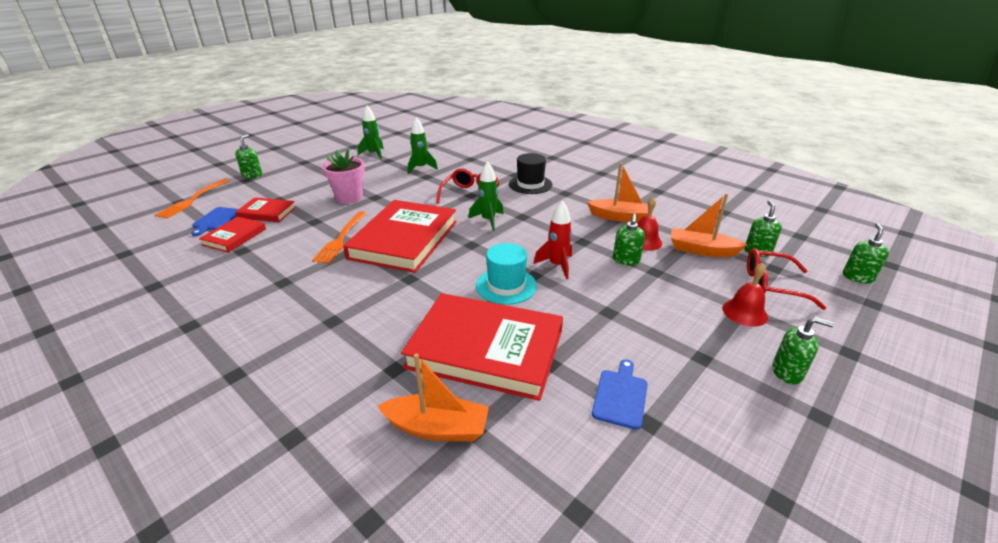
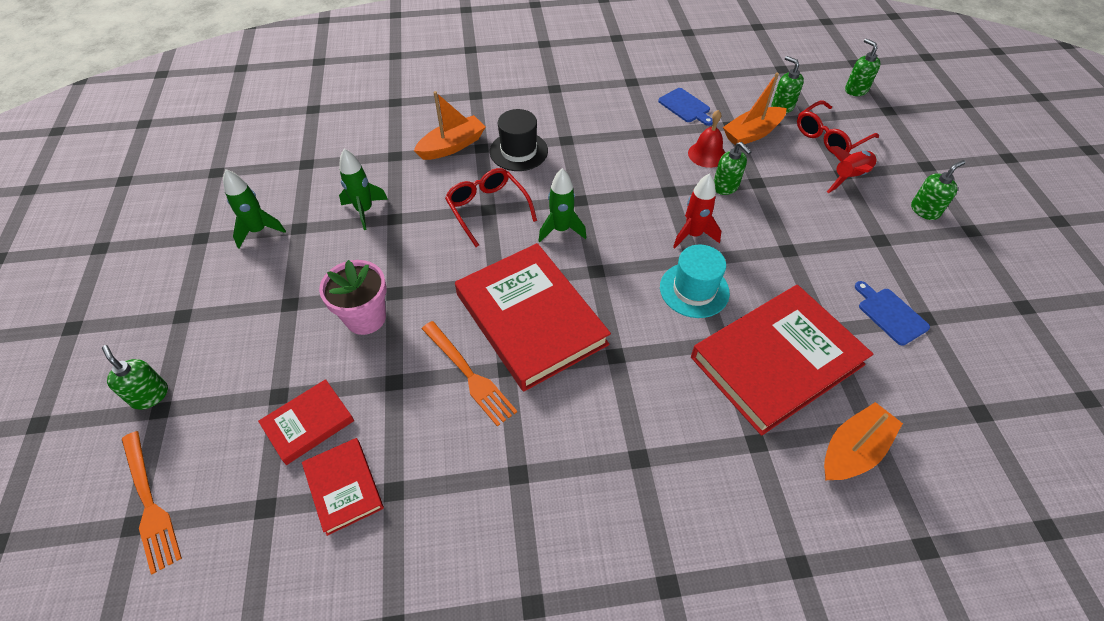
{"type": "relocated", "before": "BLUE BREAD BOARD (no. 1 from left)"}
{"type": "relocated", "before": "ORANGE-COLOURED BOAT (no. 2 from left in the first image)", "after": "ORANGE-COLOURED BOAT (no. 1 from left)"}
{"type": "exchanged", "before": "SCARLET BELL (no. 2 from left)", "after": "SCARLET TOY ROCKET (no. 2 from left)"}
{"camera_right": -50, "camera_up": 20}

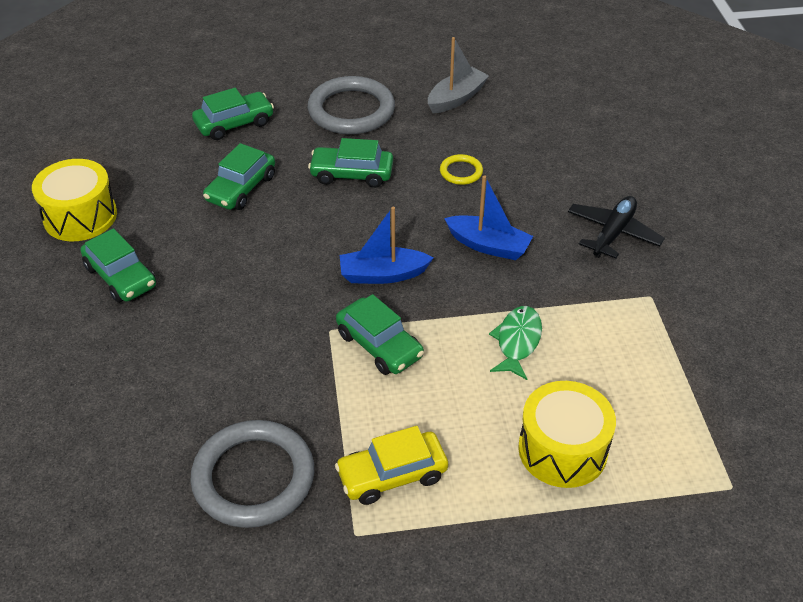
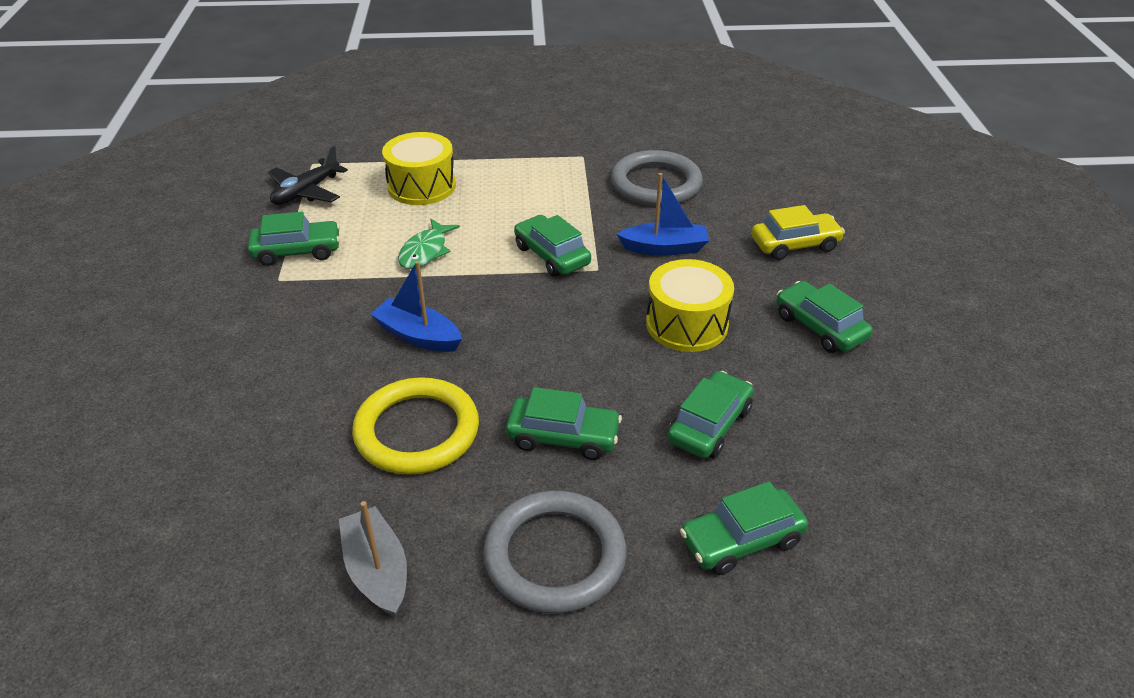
{"type": "relocated", "before": "BRIGHT YELLOW DRUM (no. 1 from left in the first image)", "after": "BRIGHT YELLOW DRUM (no. 2 from left)"}
{"type": "relocated", "before": "BRIGHT YELLOW CAR"}
{"type": "relocated", "before": "BLUE BOAT (no. 1 from left in the first image)", "after": "BLUE BOAT (no. 2 from left)"}
{"type": "spun", "before": "GREY BOAT", "turn": 105}
{"type": "size", "before": "BRIGHT YELLOW TORUS", "scale": 2.15}
{"type": "relocated", "before": "JET-BLACK PLANE"}
{"type": "appeared", "after": "LEAF-GREEN CAR (no. 1 from left)"}
{"camera_right": -175, "camera_up": -5}

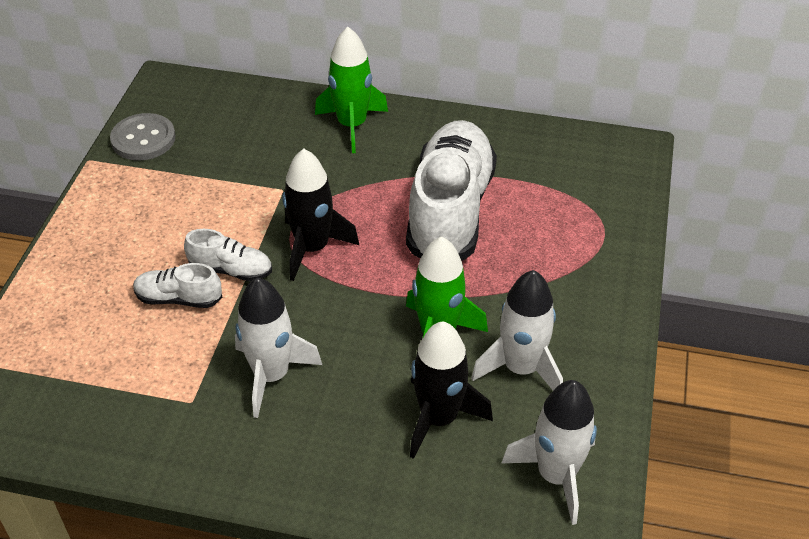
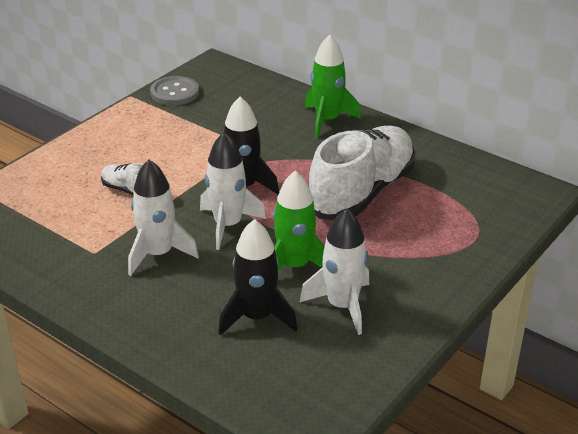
{"type": "missing", "before": "PURE WHITE SNEAKER (no. 2 from left)"}
{"type": "relocated", "before": "PURE WHITE TOY ROCKET (no. 3 from left in the first image)", "after": "PURE WHITE TOY ROCKET (no. 2 from left)"}
{"camera_right": 25, "camera_up": -10}

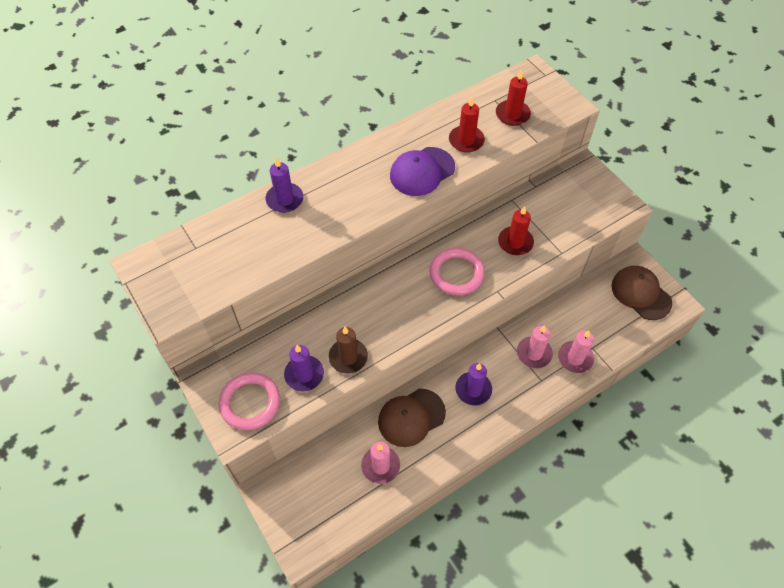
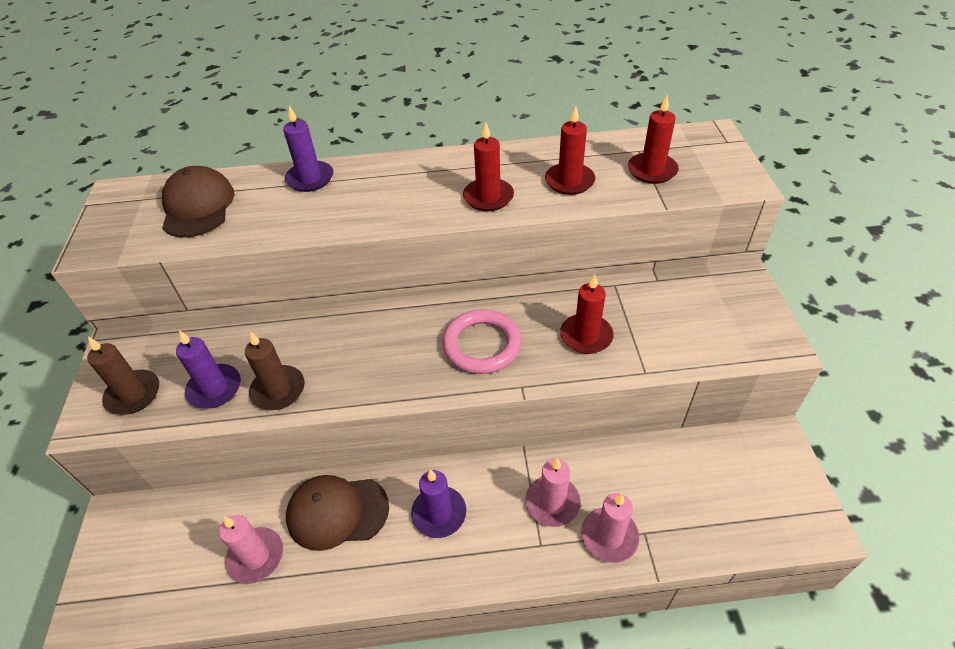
{"type": "exchanged", "before": "ROSE-PINK TORUS (no. 1 from left)", "after": "DARK BROWN WAX CANDLE (no. 1 from left)"}
{"type": "exchanged", "before": "VIOLET PEAKED CAP", "after": "SCARLET WAX CANDLE (no. 1 from left)"}
{"type": "relocated", "before": "DARK BROWN PEAKED CAP (no. 2 from left in the first image)", "after": "DARK BROWN PEAKED CAP (no. 1 from left)"}
{"camera_right": 30, "camera_up": -10}

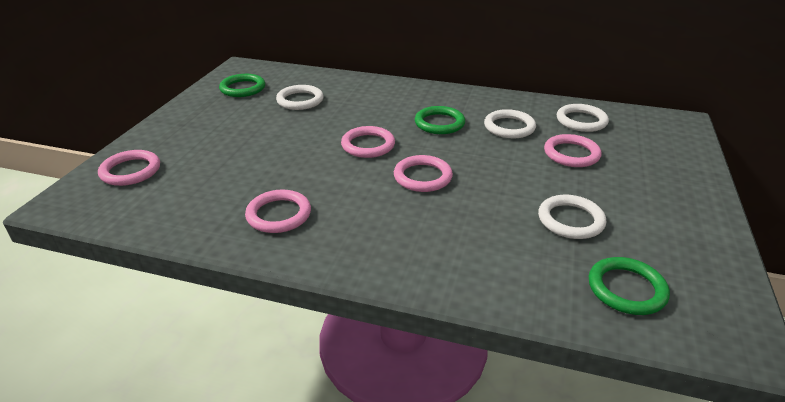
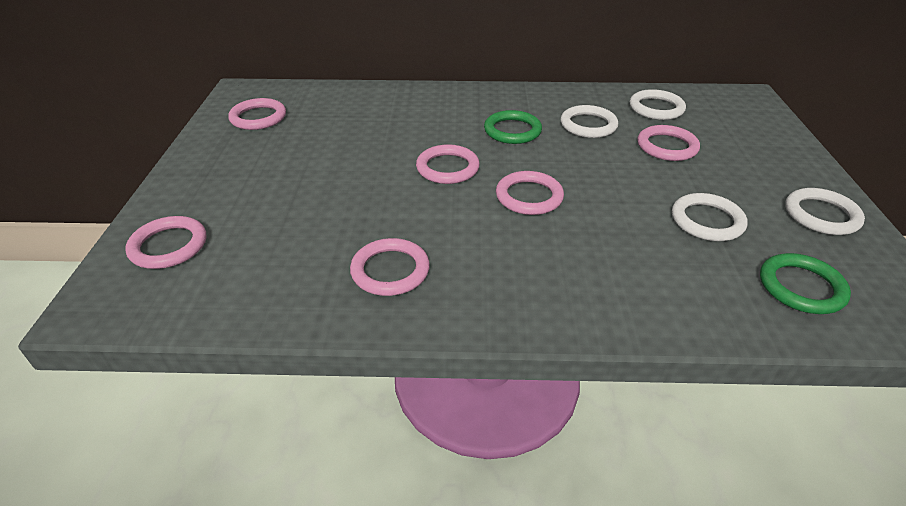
{"type": "colour", "before": "LEAF-GREEN TORUS (no. 1 from left)", "after": "ROSE-PINK TORUS (no. 2 from left)"}
{"type": "relocated", "before": "PURE WHITE TORUS (no. 1 from left in the first image)", "after": "PURE WHITE TORUS (no. 4 from left)"}
{"camera_right": -15, "camera_up": 5}

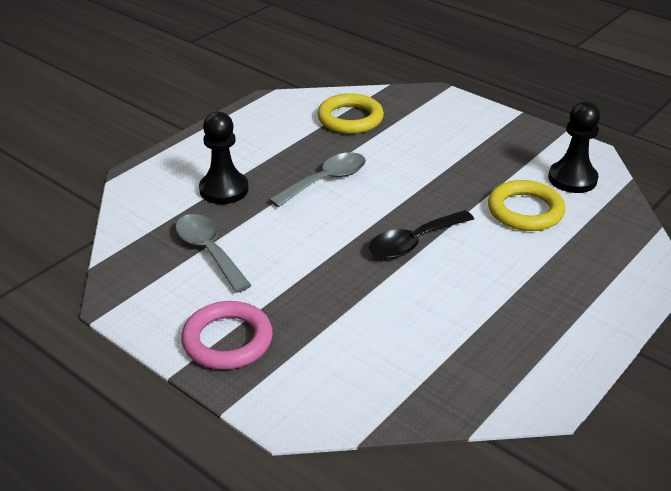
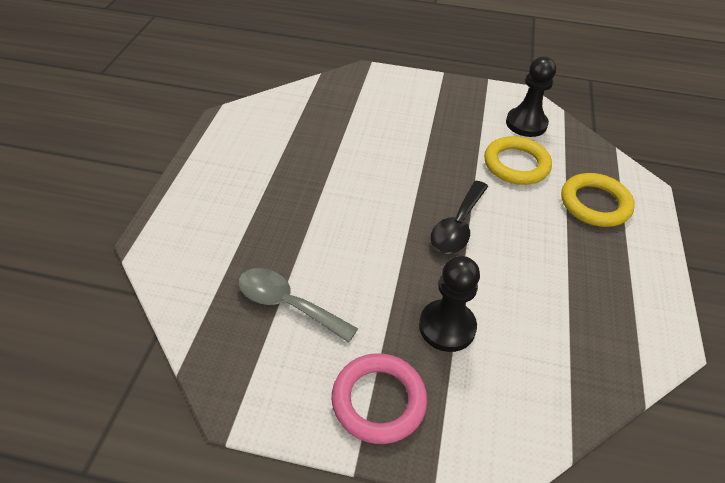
{"type": "relocated", "before": "JET-BLACK CHESS PAWN (no. 1 from left)"}
{"type": "missing", "before": "GREY TEASPOON (no. 2 from left)"}
{"type": "relocated", "before": "BRIGHT YELLOW TORUS (no. 1 from left in the first image)", "after": "BRIGHT YELLOW TORUS (no. 2 from left)"}
{"camera_right": -30, "camera_up": 10}

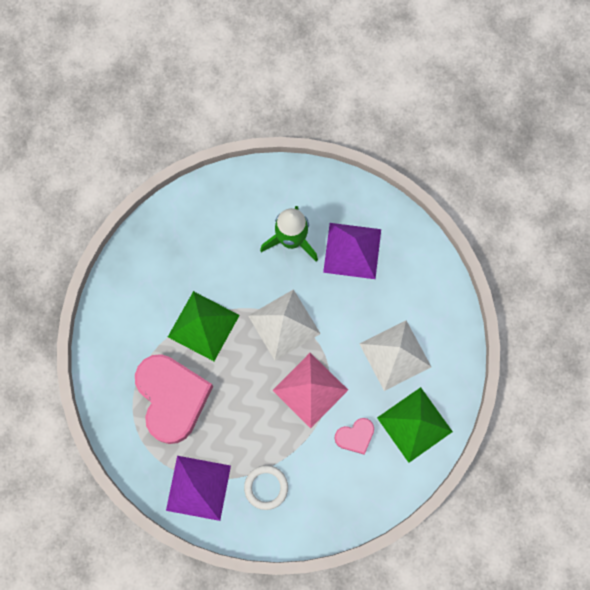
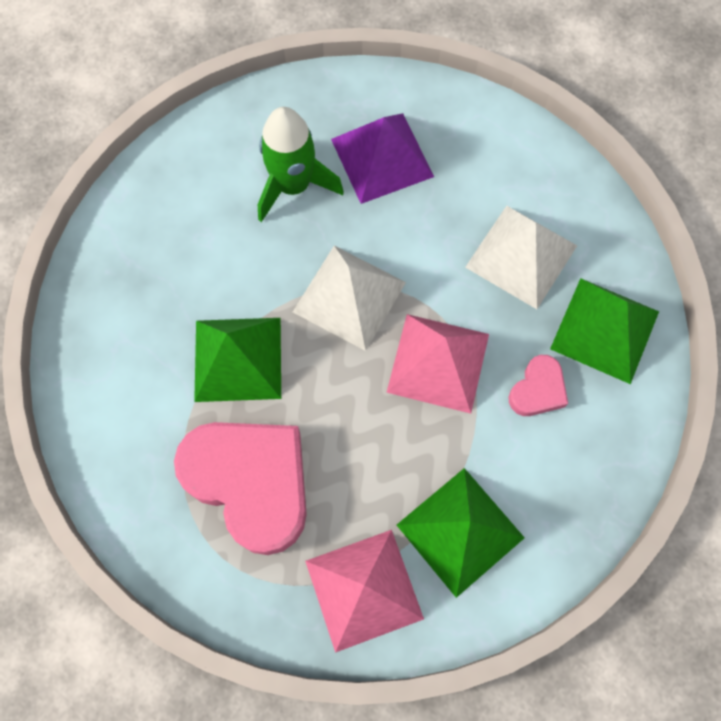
{"type": "colour", "before": "VIOLET PYRAMID SHAPE (no. 1 from left)", "after": "ROSE-PINK PYRAMID SHAPE (no. 1 from left)"}
{"type": "exchanged", "before": "PURE WHITE TORUS", "after": "LEAF-GREEN PYRAMID SHAPE (no. 2 from left)"}
{"camera_right": -30, "camera_up": -5}

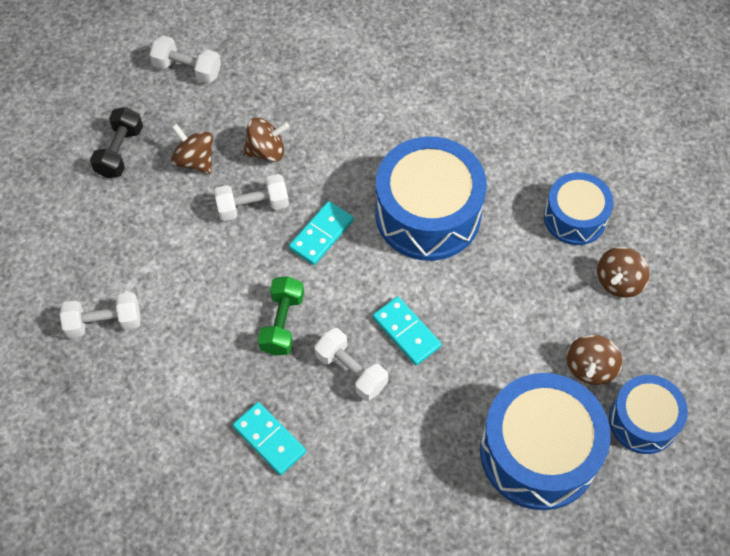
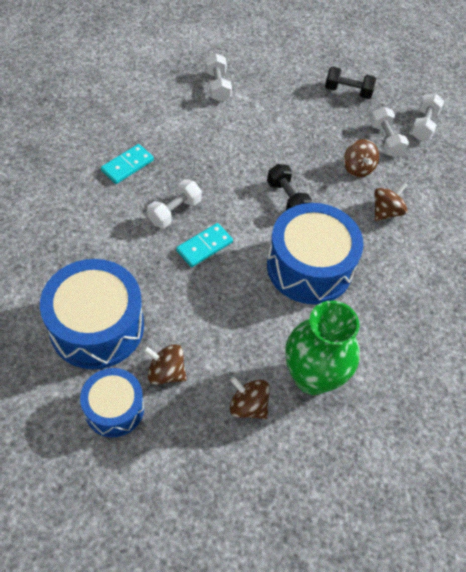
{"type": "relocated", "before": "DARK BROWN WHIRLIGIG (no. 1 from left in the first image)", "after": "DARK BROWN WHIRLIGIG (no. 4 from left)"}
{"type": "relocated", "before": "PURE WHITE DUMBBELL (no. 3 from left)"}
{"type": "missing", "before": "LEAF-GREEN DUMBBELL"}
{"type": "exchanged", "before": "TURQUOISE DOMINO TILE (no. 2 from left)", "after": "JET-BLACK DUMBBELL (no. 1 from left)"}
{"type": "exchanged", "before": "BLUE DRUM (no. 3 from left)", "after": "LEAF-GREEN FLOWER VASE"}
{"camera_right": 85, "camera_up": -5}

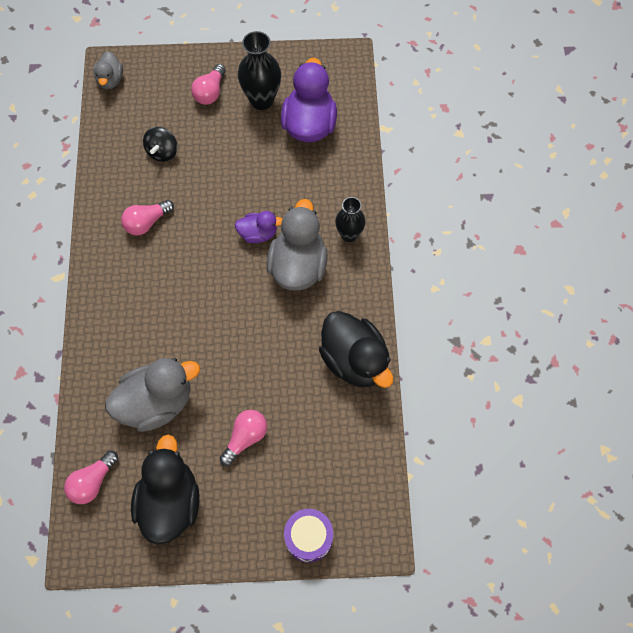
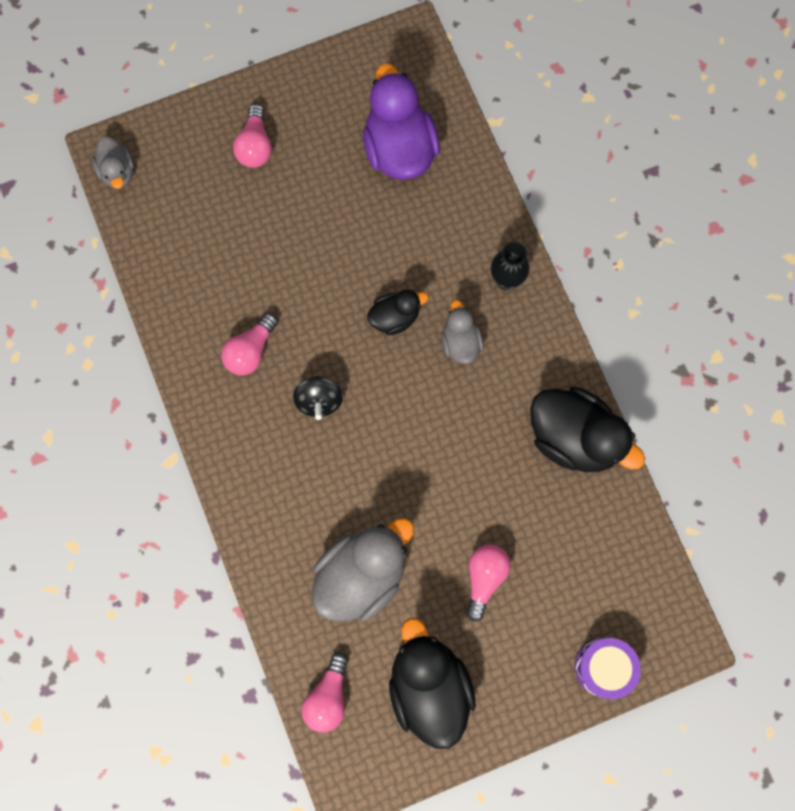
{"type": "relocated", "before": "JET-BLACK WHIRLIGIG"}
{"type": "colour", "before": "VIOLET RUBBER DUCK (no. 1 from left)", "after": "JET-BLACK RUBBER DUCK (no. 1 from left)"}
{"type": "missing", "before": "JET-BLACK FLOWER VASE (no. 1 from left)"}
{"type": "size", "before": "GREY RUBBER DUCK (no. 3 from left)", "scale": 0.54}
{"camera_right": -20, "camera_up": 10}

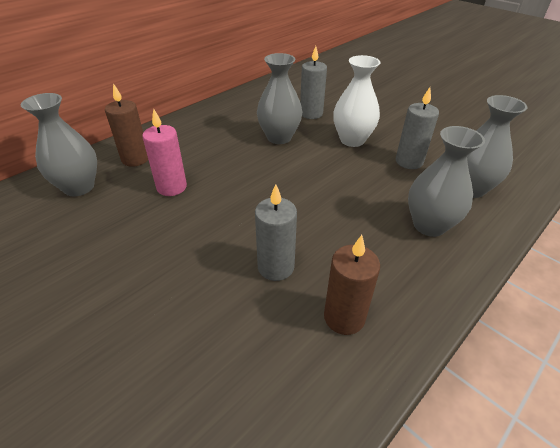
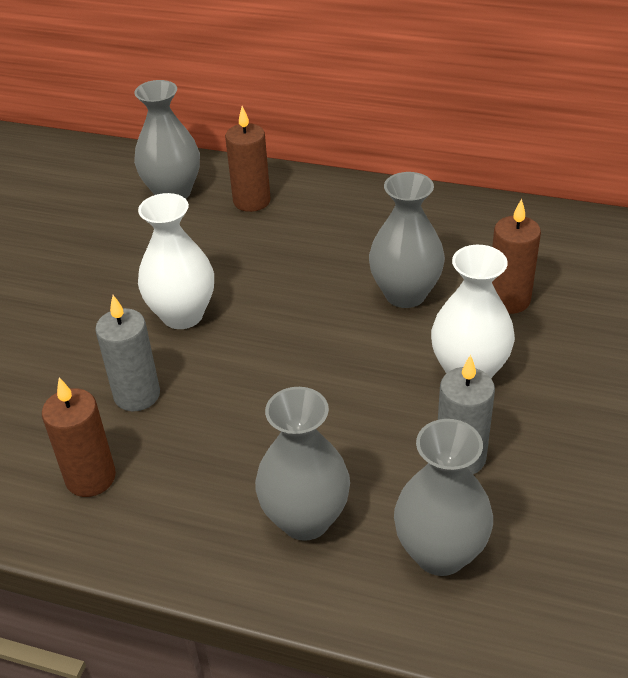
{"type": "missing", "before": "ROSE-PINK WAX CANDLE"}
{"type": "colour", "before": "GREY WAX CANDLE (no. 2 from left)", "after": "DARK BROWN WAX CANDLE (no. 3 from left)"}
{"type": "appeared", "after": "PURE WHITE FLOWER VASE (no. 1 from left)"}
{"camera_right": 65, "camera_up": 0}

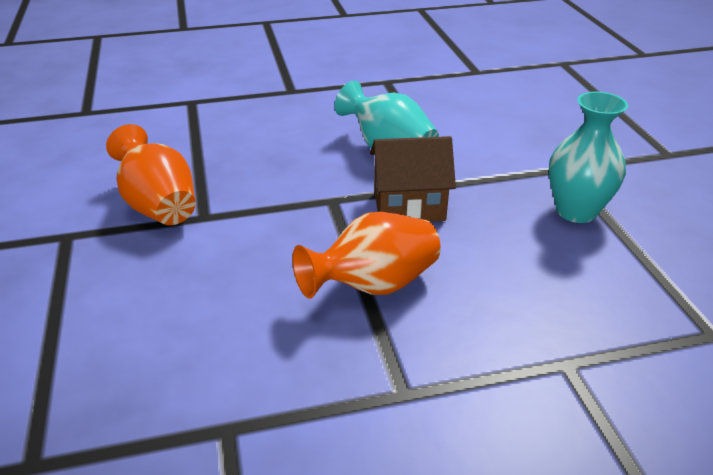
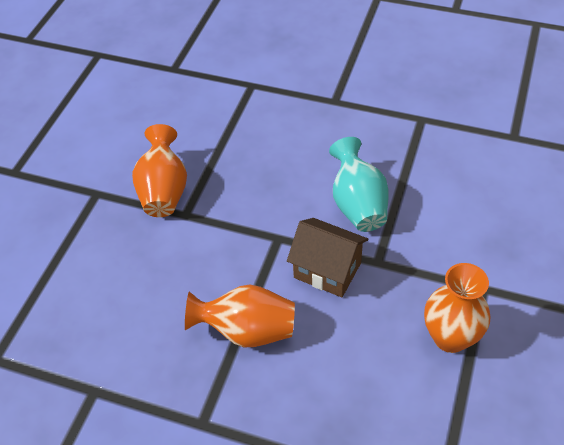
{"type": "colour", "before": "TURQUOISE FLOWER VASE (no. 2 from left)", "after": "ORANGE-COLOURED FLOWER VASE (no. 3 from left)"}
{"camera_right": 35, "camera_up": 15}

